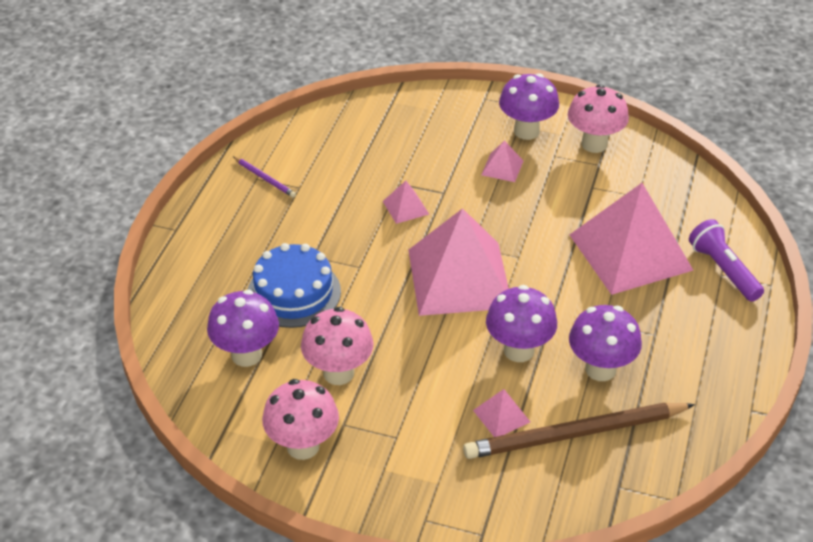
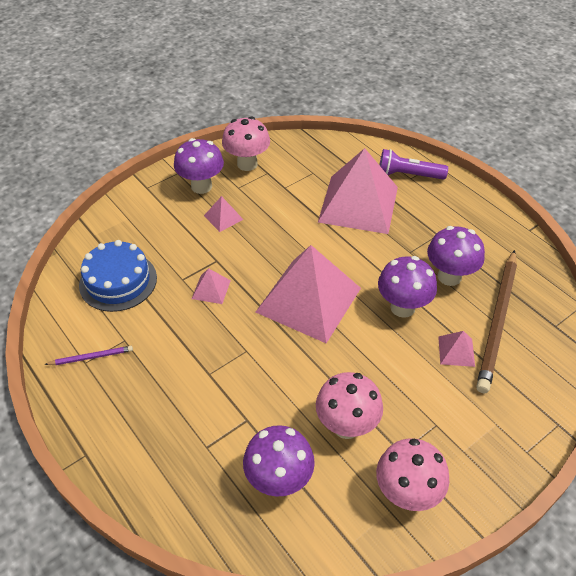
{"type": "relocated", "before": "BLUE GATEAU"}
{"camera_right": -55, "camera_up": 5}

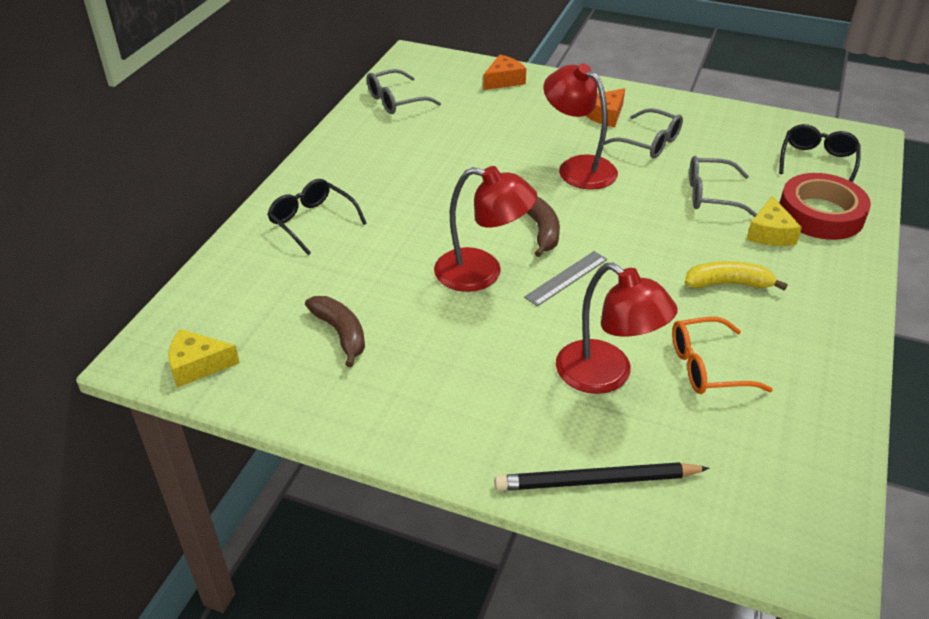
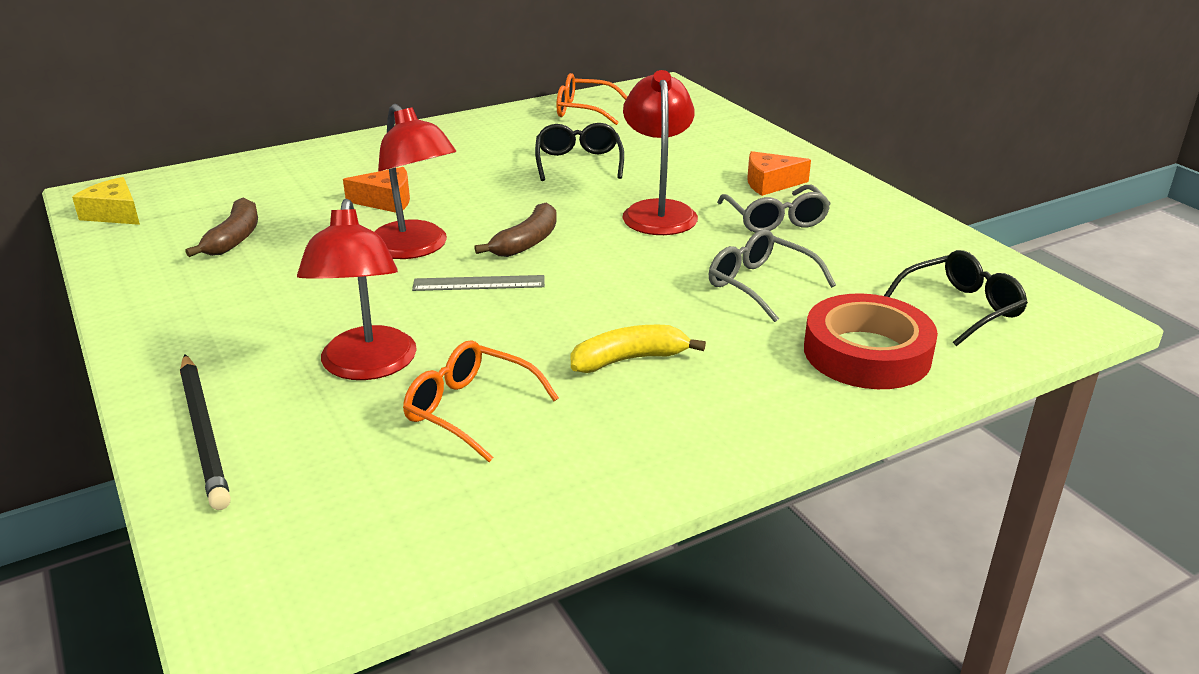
{"type": "relocated", "before": "JET-BLACK SPECTACLES (no. 1 from left)"}
{"type": "colour", "before": "GREY SPECTACLES (no. 1 from left)", "after": "ORANGE-COLOURED SPECTACLES (no. 2 from left)"}
{"type": "relocated", "before": "ORANGE-COLOURED CHEESE WEDGE (no. 1 from left)"}
{"type": "spun", "before": "JET-BLACK LEAD PENCIL", "turn": -150}
{"type": "spun", "before": "BRIGHT YELLOW BANANA FRUIT", "turn": -60}
{"type": "missing", "before": "BRIGHT YELLOW CHEESE WEDGE (no. 2 from left)"}
{"camera_right": 40, "camera_up": -10}

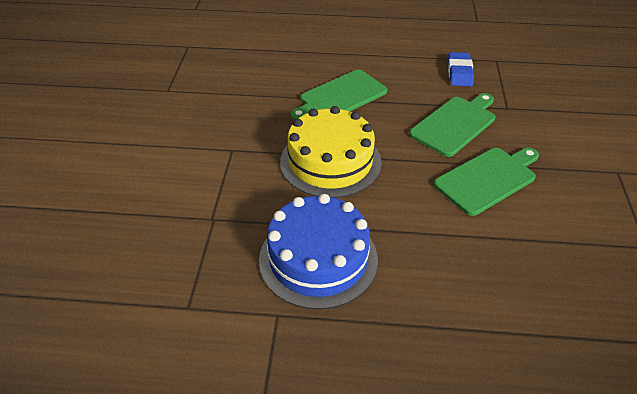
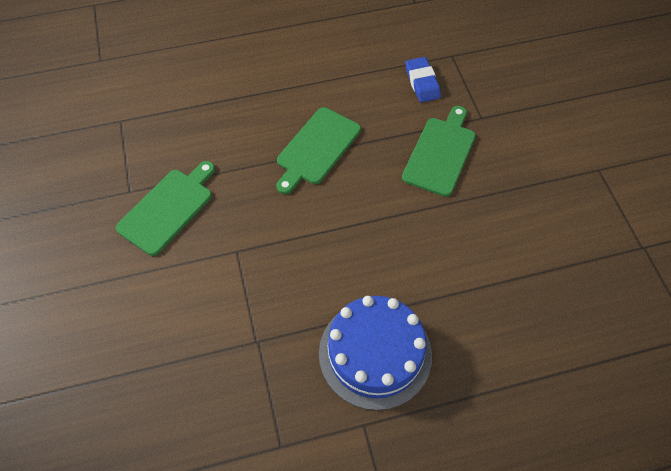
{"type": "missing", "before": "BRIGHT YELLOW GATEAU"}
{"type": "relocated", "before": "LEAF-GREEN BREAD BOARD (no. 3 from left in the first image)", "after": "LEAF-GREEN BREAD BOARD (no. 1 from left)"}
{"camera_right": -20, "camera_up": 15}

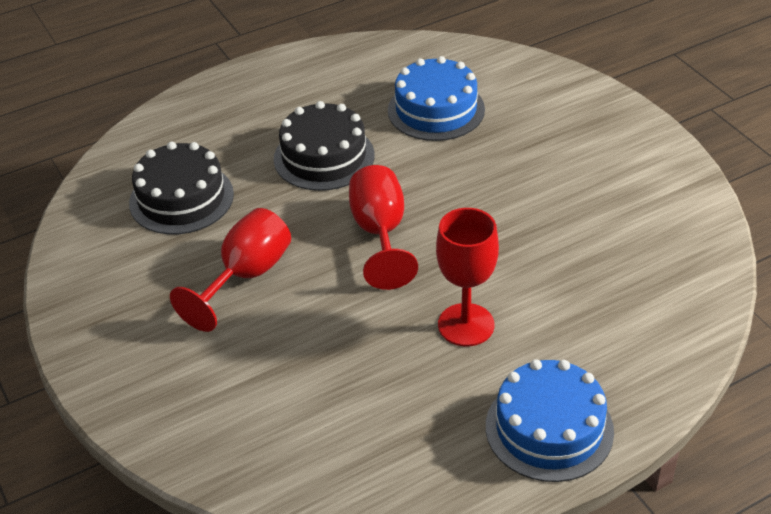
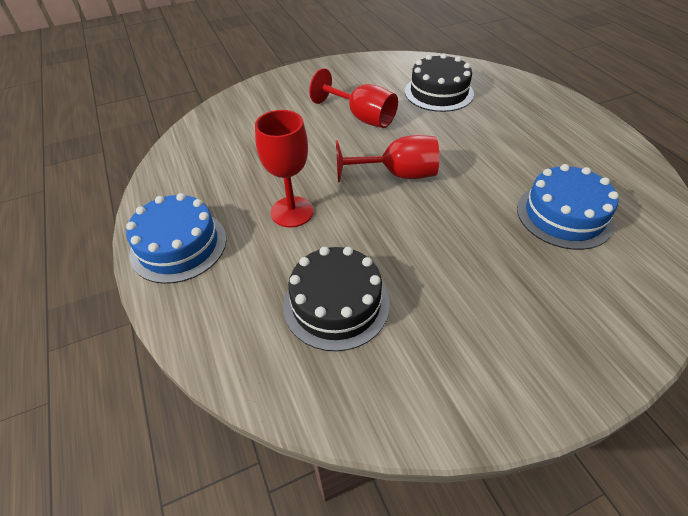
{"type": "relocated", "before": "JET-BLACK GATEAU (no. 2 from left in the first image)", "after": "JET-BLACK GATEAU (no. 1 from left)"}
{"camera_right": 95, "camera_up": 5}

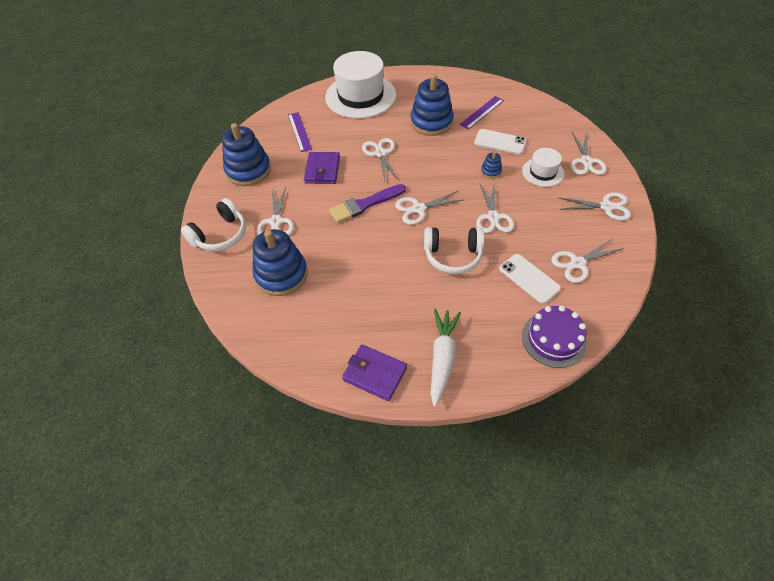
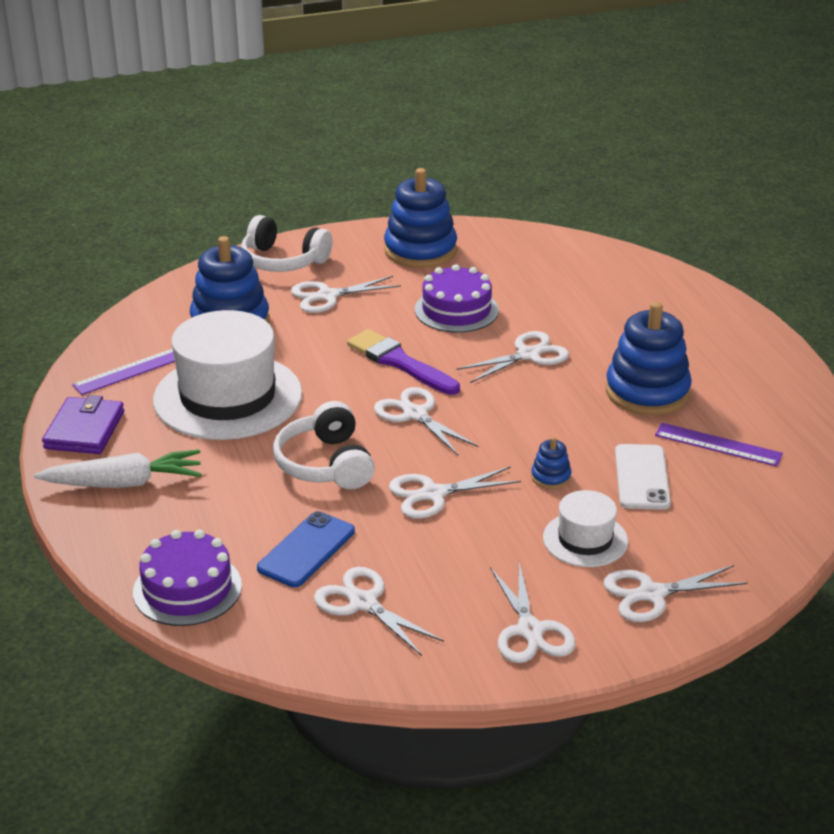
{"type": "relocated", "before": "VIOLET STRAIGHTEDGE (no. 1 from left)"}
{"type": "exchanged", "before": "VIOLET WALLET (no. 1 from left)", "after": "VIOLET GATEAU (no. 2 from left)"}
{"type": "relocated", "before": "PURE WHITE HAT (no. 1 from left)"}
{"type": "colour", "before": "PURE WHITE PHONE (no. 2 from left)", "after": "BLUE PHONE"}
{"camera_right": 70, "camera_up": -20}

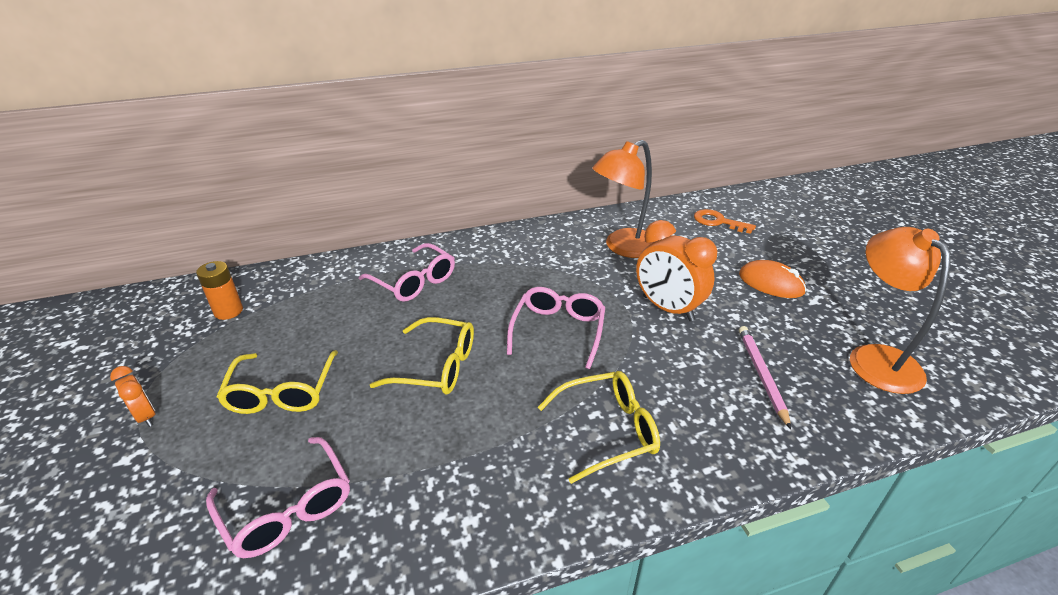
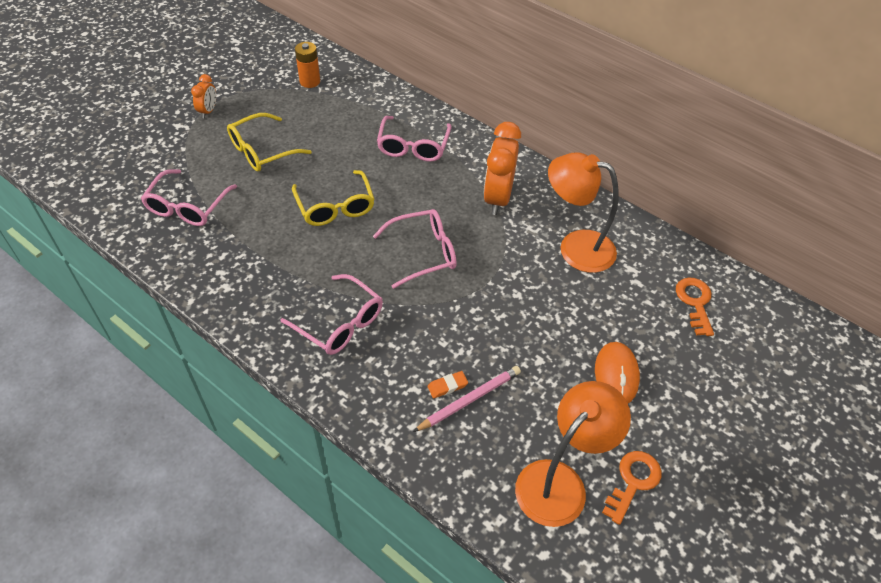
{"type": "colour", "before": "BRIGHT YELLOW SPECTACLES (no. 3 from left)", "after": "ROSE-PINK SPECTACLES (no. 2 from left)"}
{"type": "relocated", "before": "ORANGE-COLOURED ALARM CLOCK (no. 2 from left)"}
{"type": "appeared", "after": "ORANGE-COLOURED GUM ERASER"}
{"type": "appeared", "after": "ORANGE-COLOURED KEY (no. 1 from left)"}
{"camera_right": 55, "camera_up": 15}

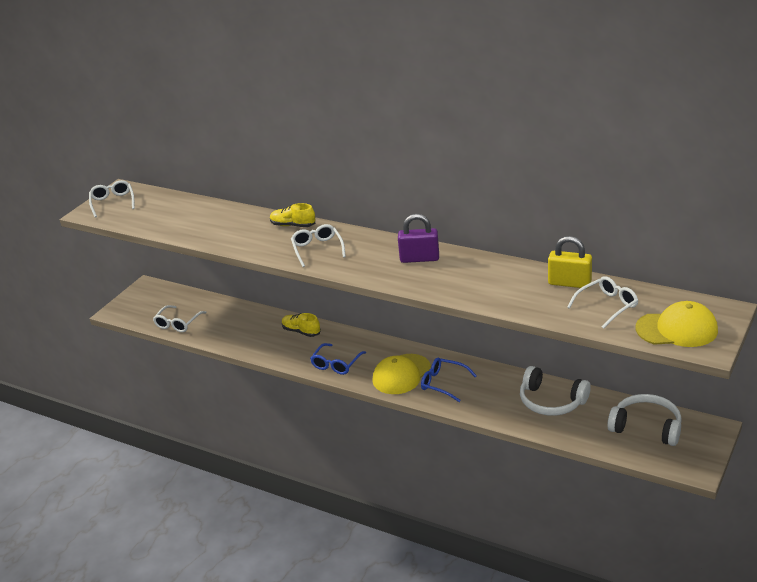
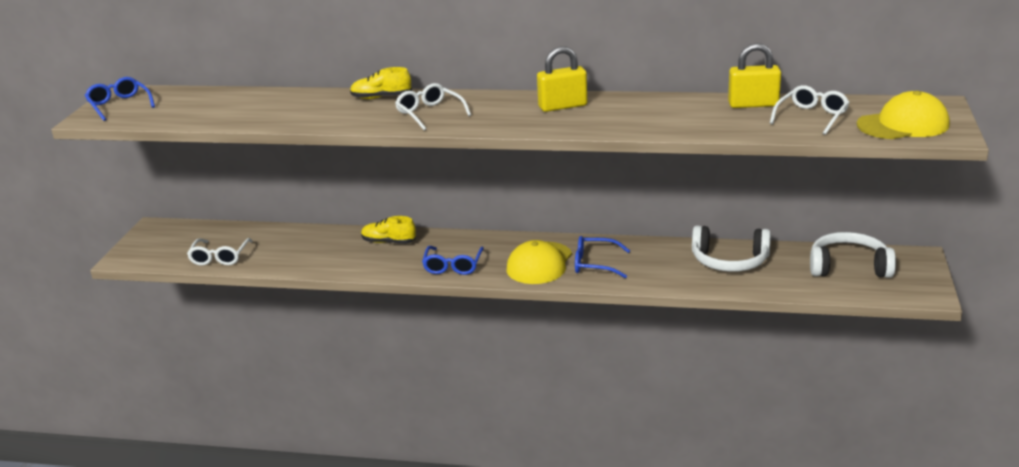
{"type": "colour", "before": "PURE WHITE SPECTACLES (no. 1 from left)", "after": "BLUE SPECTACLES (no. 1 from left)"}
{"type": "colour", "before": "VIOLET PADLOCK", "after": "BRIGHT YELLOW PADLOCK (no. 1 from left)"}
{"camera_right": -20, "camera_up": -5}

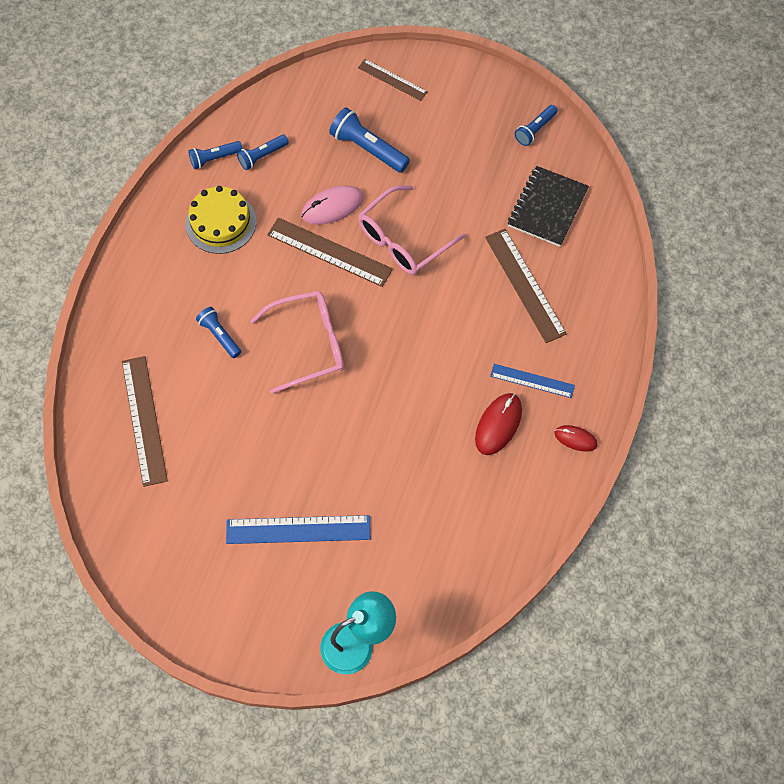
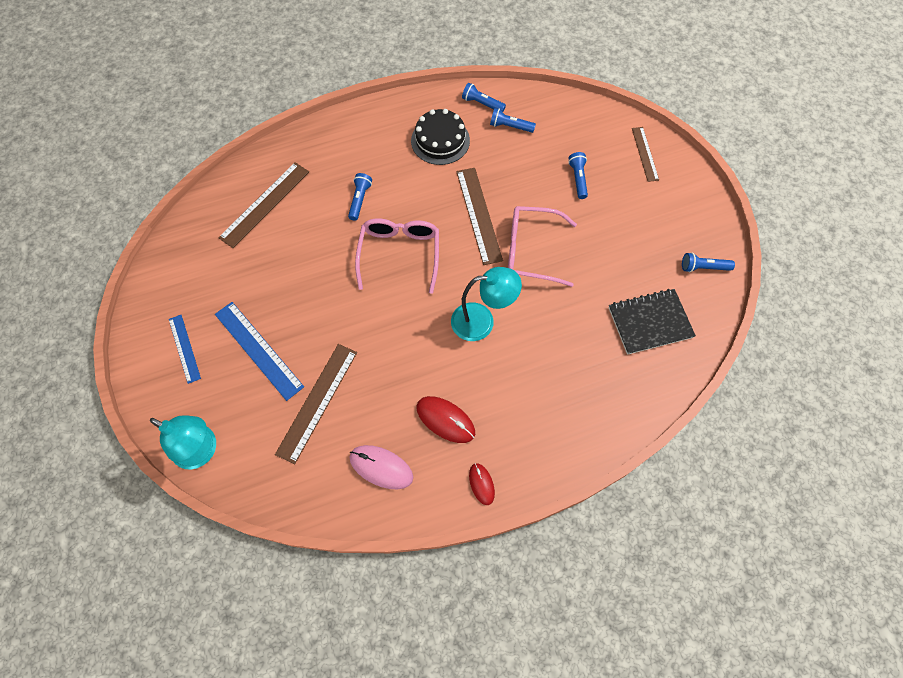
{"type": "colour", "before": "BRIGHT YELLOW GATEAU", "after": "JET-BLACK GATEAU"}
{"type": "spun", "before": "ROSE-PINK SPECTACLES (no. 1 from left)", "turn": -120}
{"type": "relocated", "before": "ROSE-PINK MOUSE"}
{"type": "size", "before": "BLUE POCKET TORCH (no. 4 from left)", "scale": 0.63}
{"type": "spun", "before": "SCARLET MOUSE (no. 1 from left)", "turn": 45}
{"type": "relocated", "before": "DARK BROWN STRAIGHTEDGE (no. 4 from left in the first image)", "after": "DARK BROWN STRAIGHTEDGE (no. 2 from left)"}
{"type": "relocated", "before": "BLUE STRAIGHTEDGE (no. 2 from left in the first image)", "after": "BLUE STRAIGHTEDGE (no. 1 from left)"}
{"type": "appeared", "after": "TURQUOISE DESK LAMP (no. 2 from left)"}
{"camera_right": 50, "camera_up": 0}

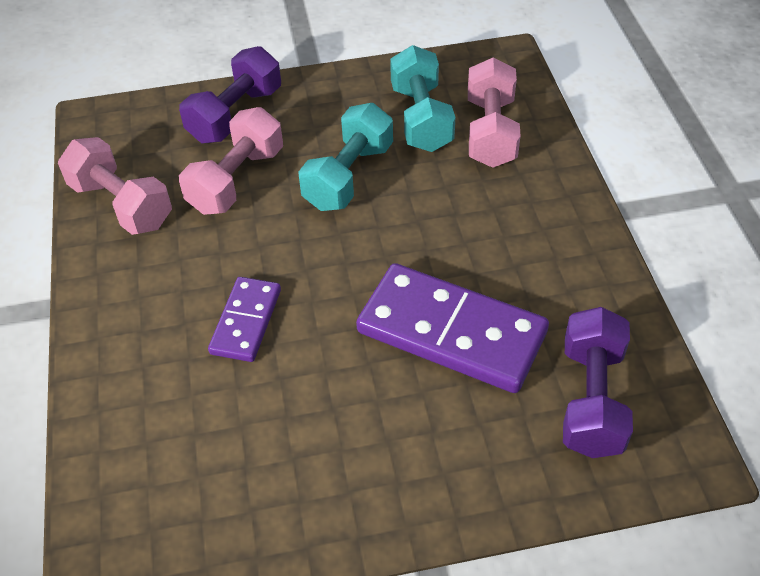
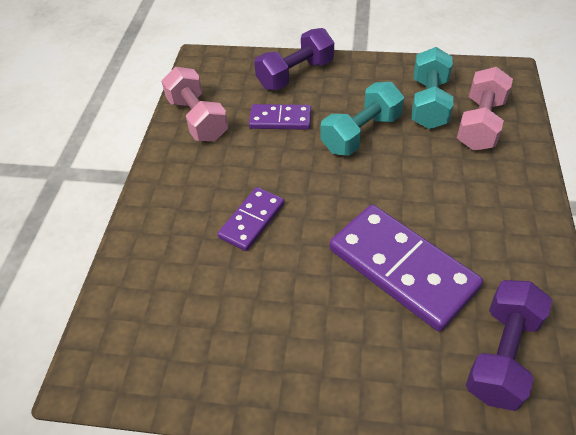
{"type": "exchanged", "before": "ROSE-PINK DUMBBELL (no. 2 from left)", "after": "VIOLET DOMINO TILE (no. 2 from left)"}
{"camera_right": 20, "camera_up": 0}

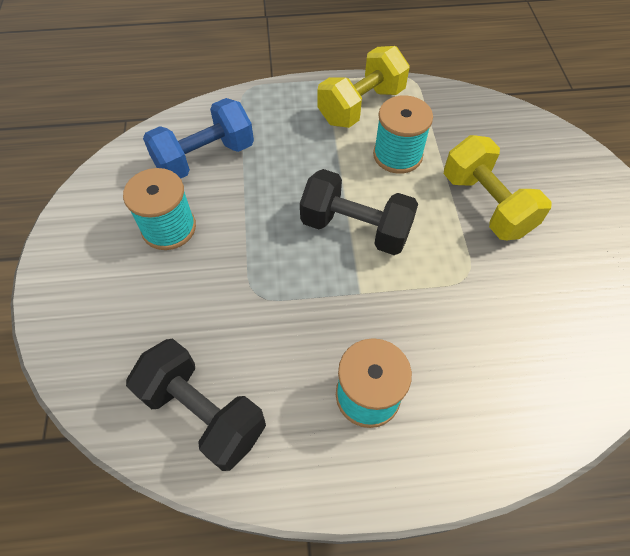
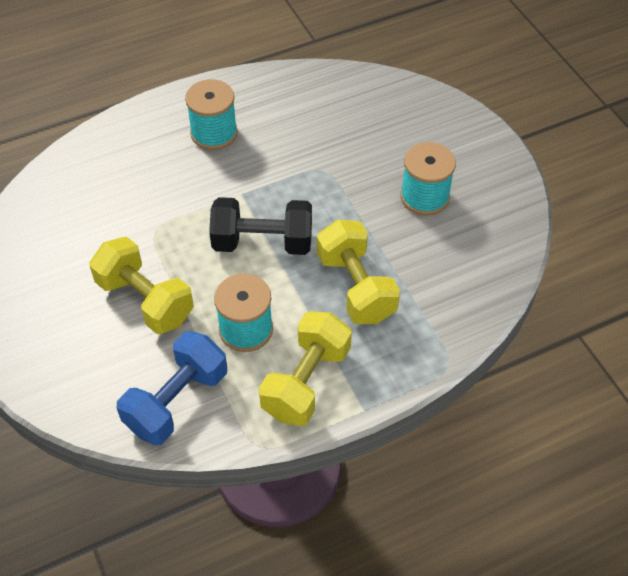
{"type": "missing", "before": "JET-BLACK DUMBBELL (no. 1 from left)"}
{"type": "relocated", "before": "BLUE DUMBBELL"}
{"type": "appeared", "after": "BRIGHT YELLOW DUMBBELL (no. 3 from left)"}
{"camera_right": 160, "camera_up": -5}

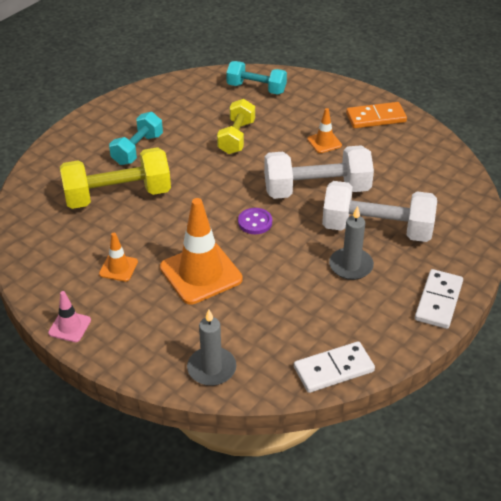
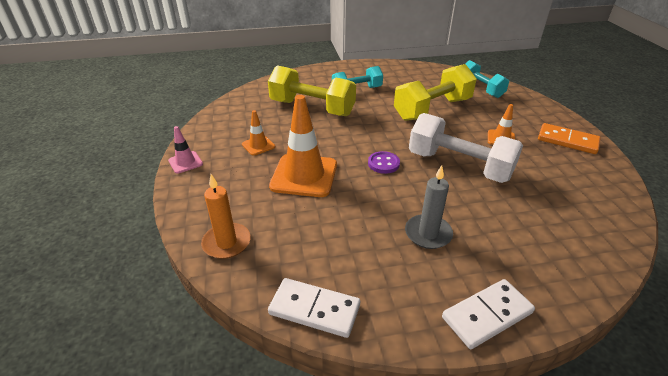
{"type": "colour", "before": "GREY WAX CANDLE (no. 1 from left)", "after": "ORANGE-COLOURED WAX CANDLE"}
{"type": "size", "before": "BRIGHT YELLOW DUMBBELL (no. 2 from left)", "scale": 1.59}
{"type": "missing", "before": "PURE WHITE DUMBBELL (no. 2 from left)"}
{"camera_right": 40, "camera_up": -5}

